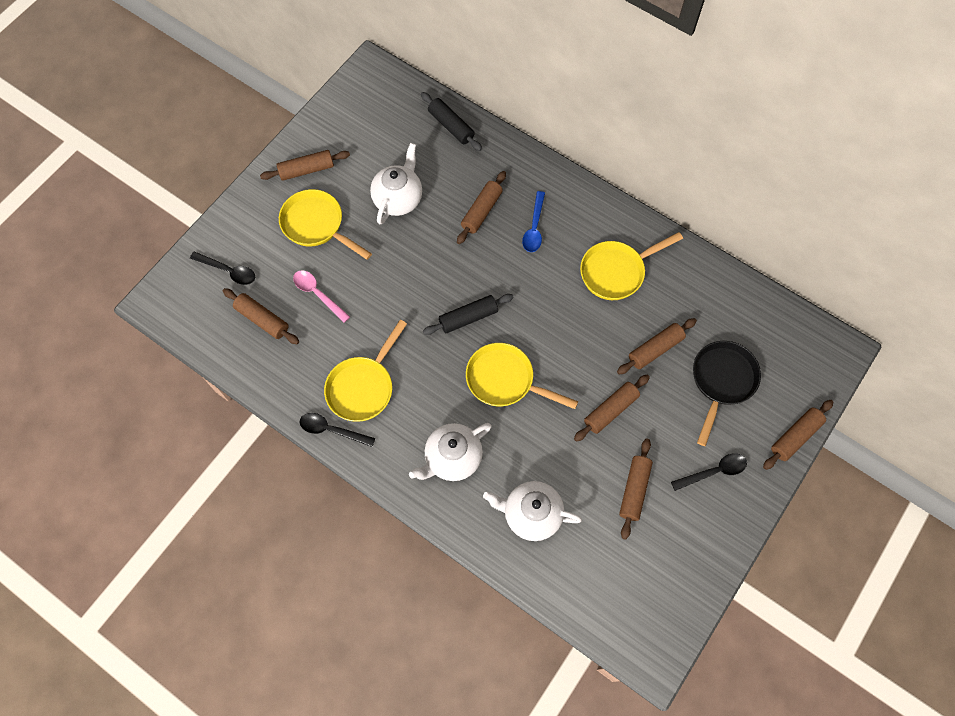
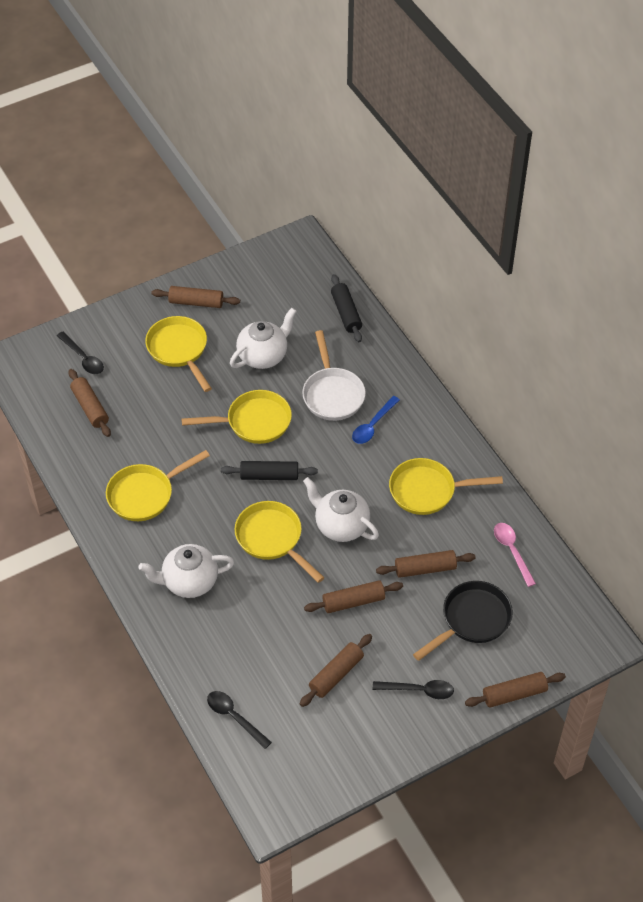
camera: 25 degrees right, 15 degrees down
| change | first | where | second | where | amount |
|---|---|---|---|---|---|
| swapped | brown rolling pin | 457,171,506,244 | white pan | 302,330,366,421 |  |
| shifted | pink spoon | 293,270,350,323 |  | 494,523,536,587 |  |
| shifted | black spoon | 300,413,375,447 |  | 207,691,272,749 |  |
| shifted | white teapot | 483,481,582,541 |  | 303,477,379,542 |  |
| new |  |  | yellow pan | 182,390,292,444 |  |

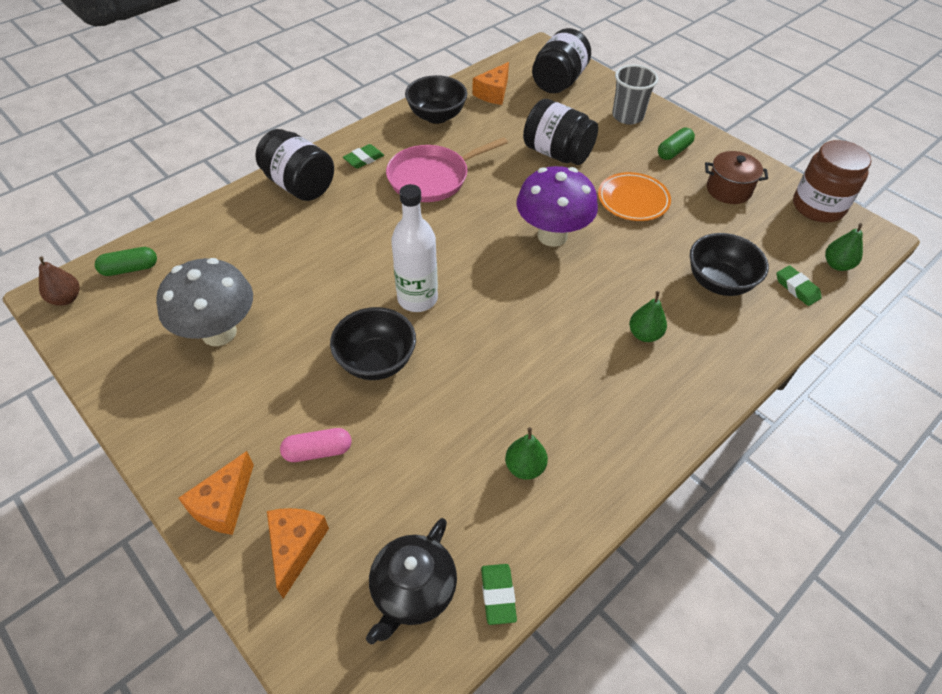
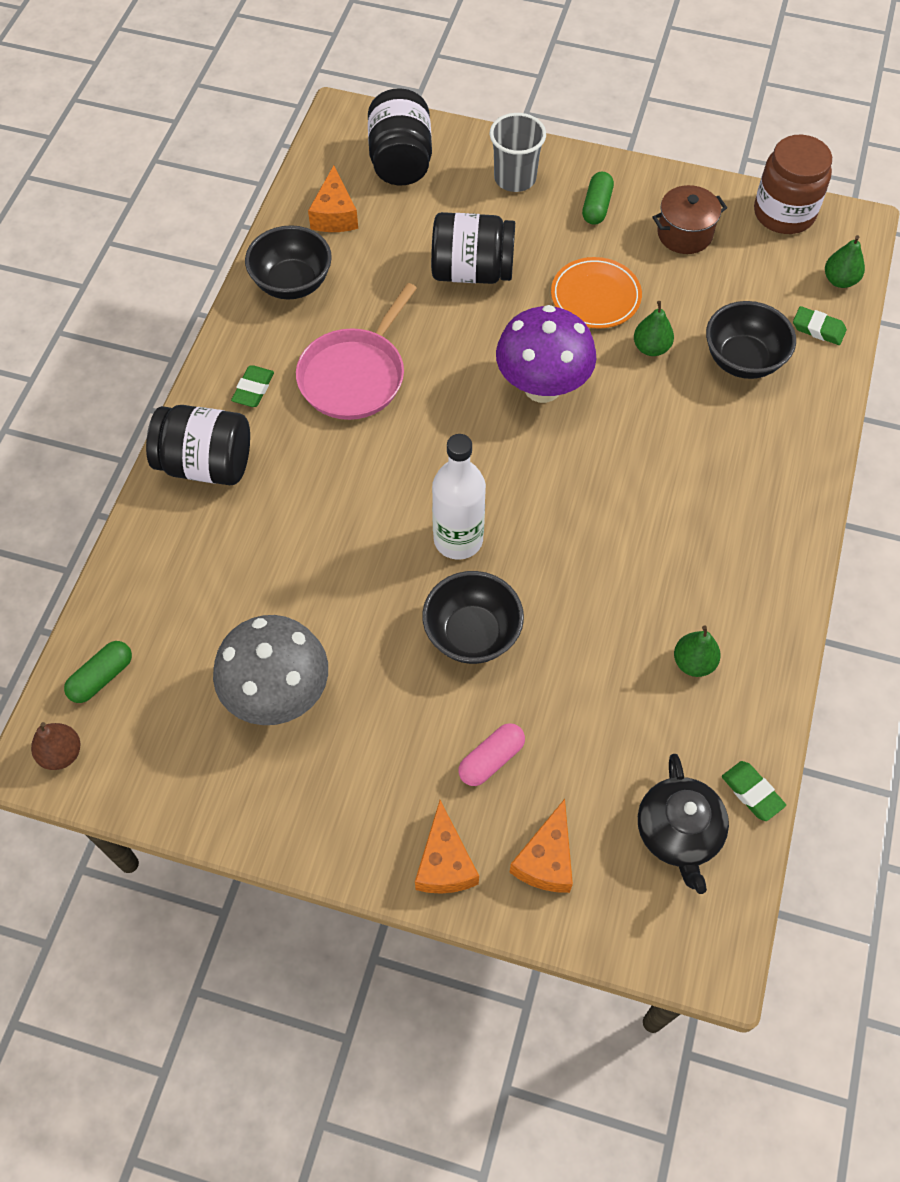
camera: 30 degrees left, 10 degrees up
| change | first | where | second | where | amount |
|---|---|---|---|---|---|
| shifted | green pear | 629,291,667,342 |  | 634,301,674,356 |  |
| rotated | orange cheese | 267,508,329,599 |  | 509,799,573,893 | 135 degrees counterclockwise |

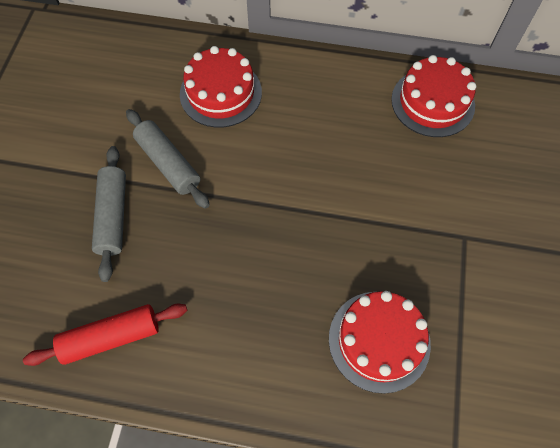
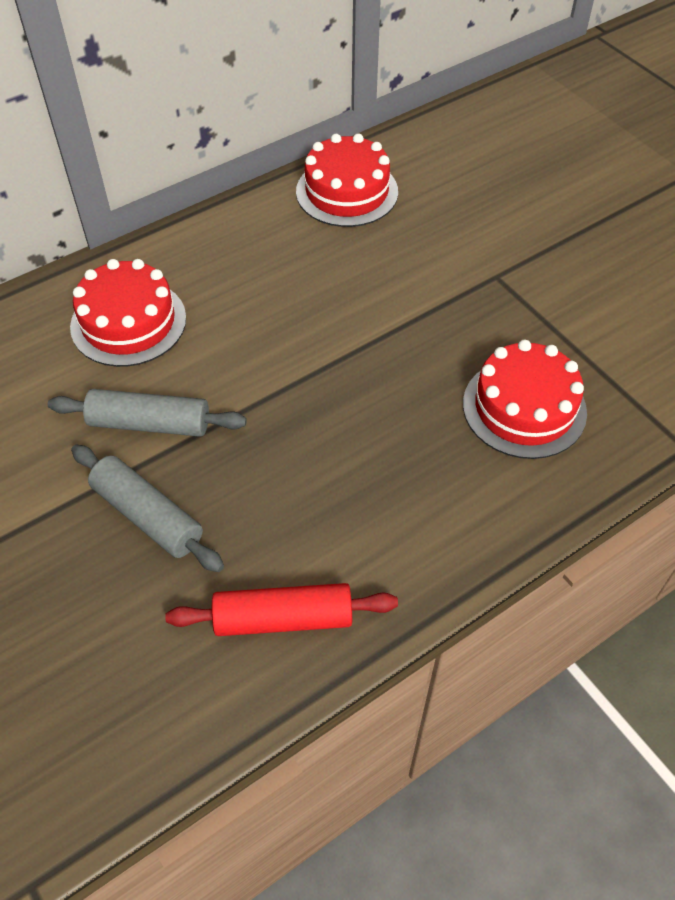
camera: 45 degrees left, 10 degrees down
| change | first | where | second | where | amount |
|---|---|---|---|---|---|
| rotated | red rolling pin | 23,304,188,366 |  | 165,583,398,636 | 60 degrees clockwise |

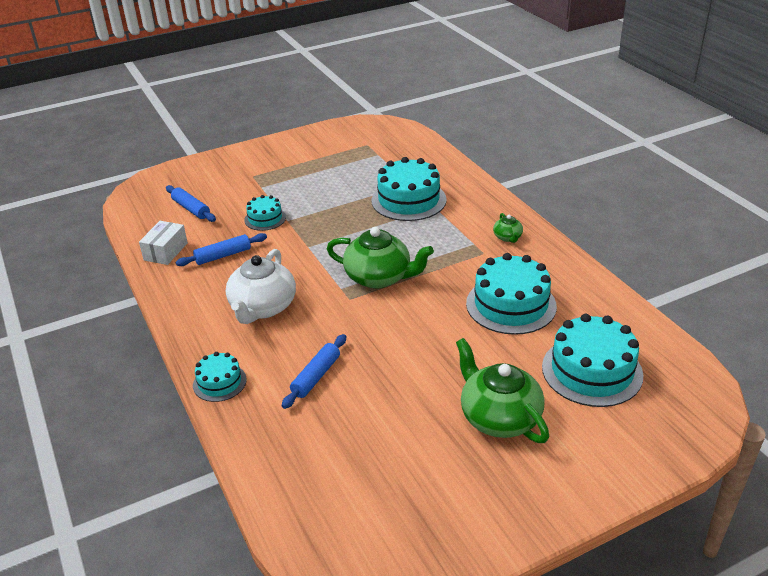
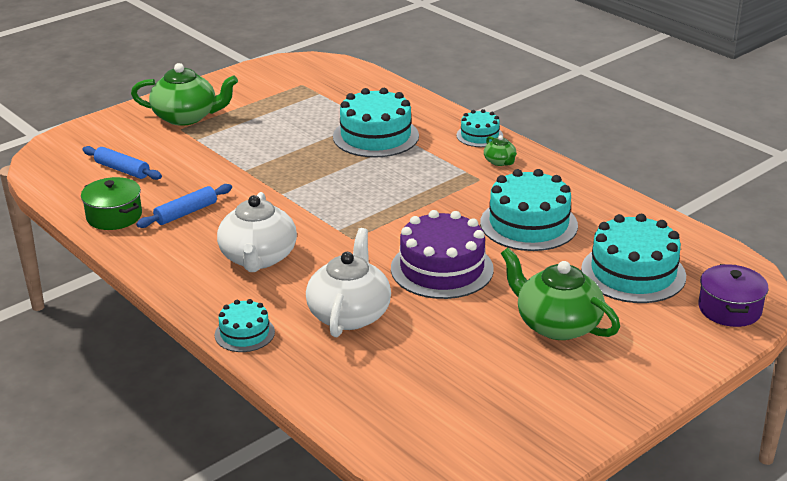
camera: 15 degrees left, 5 degrees down
| change | first | where | second | where | amount |
|---|---|---|---|---|---|
| shifted | turquoise cake | 244,195,286,231 |  | 457,109,503,147 |  |
| swapped | white box | 139,221,188,265 | green pot | 81,177,142,230 |  |
| shifted | green teapot | 327,227,434,288 |  | 131,63,238,126 |  |
| swapped | blue rolling pin | 282,334,346,409 | white teapot | 306,228,391,337 |  |
| new |  |  | purple cake | 391,210,494,299 |  |
| new |  |  | purple pot | 698,264,769,327 |  |

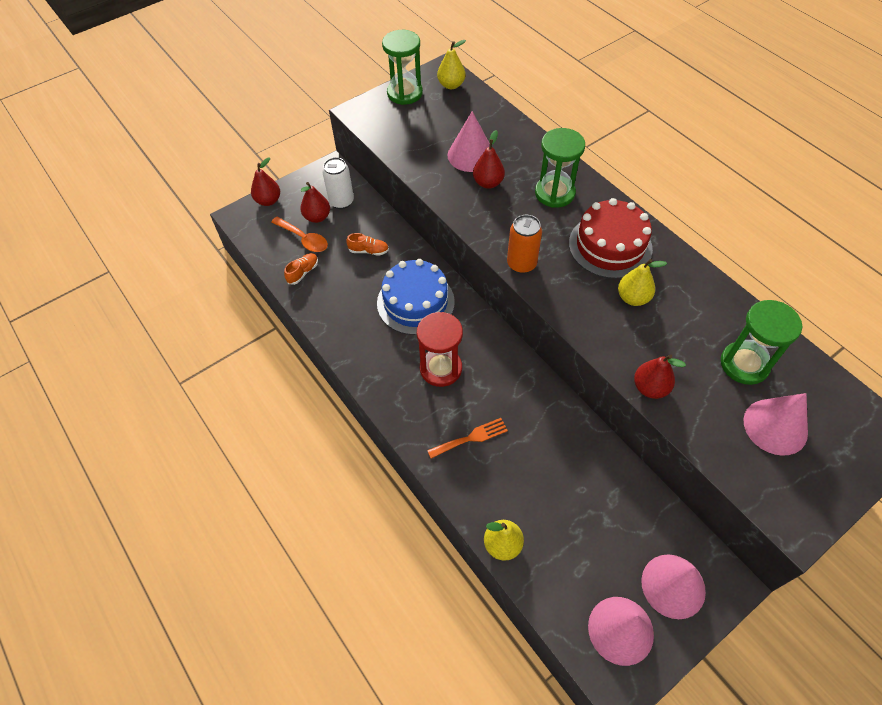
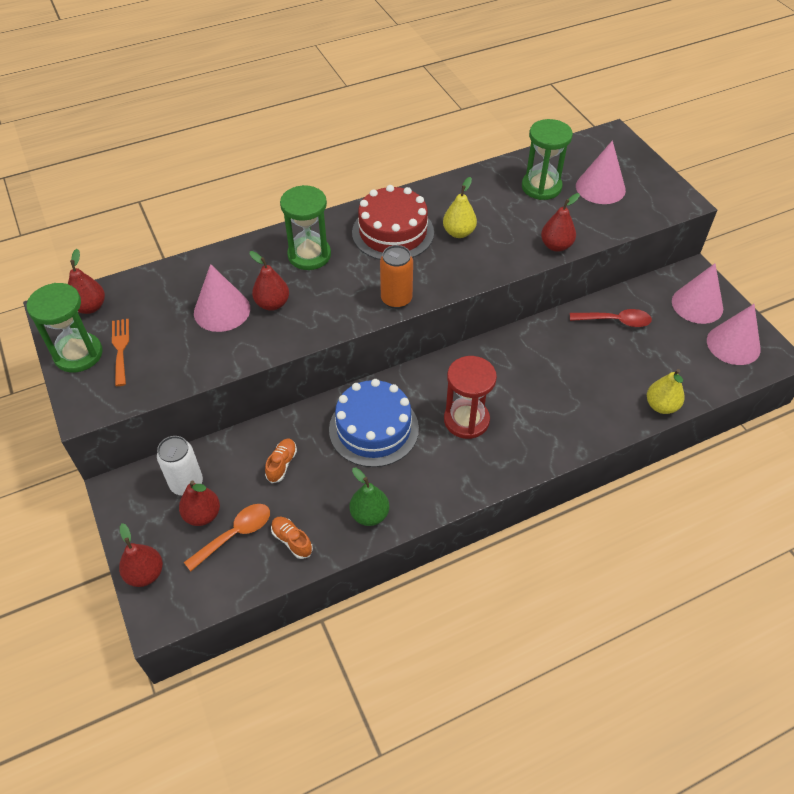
camera: 80 degrees left, 5 degrees down
| change | first | where | second | where | amount |
|---|---|---|---|---|---|
| repainted | yellow pear | 437,40,466,89 | red pear | 68,249,105,314 |  |
| shifted | orange fork | 427,418,508,459 |  | 112,319,129,386 |  |
| new |  |  | red spoon | 570,309,652,327 |  |
| new |  |  | green pear | 349,468,389,526 |  |

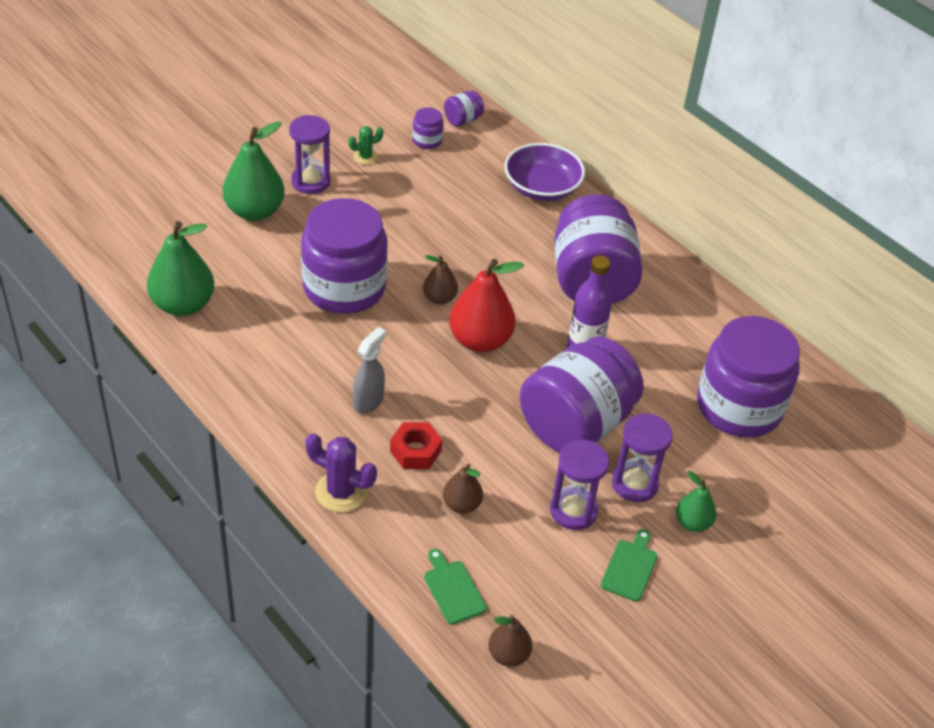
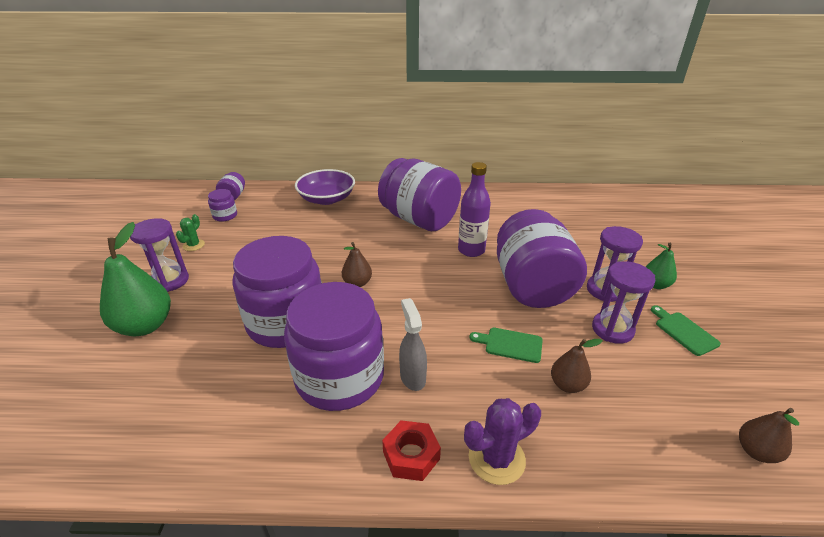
camera: 45 degrees left, 10 degrees down
| change | first | where | second | where | amount |
|---|---|---|---|---|---|
| gone | green pear | 147,221,214,316 |  |  |  |
| gone | red pear | 449,259,524,352 |  |  |  |
| shifted | purple jar | 697,316,800,437 |  | 284,282,384,411 |  |
| shifted | red nut | 390,422,442,469 |  | 382,420,441,481 |  |
| shifted | green cutting board | 424,549,486,625 |  | 469,328,543,363 |  |

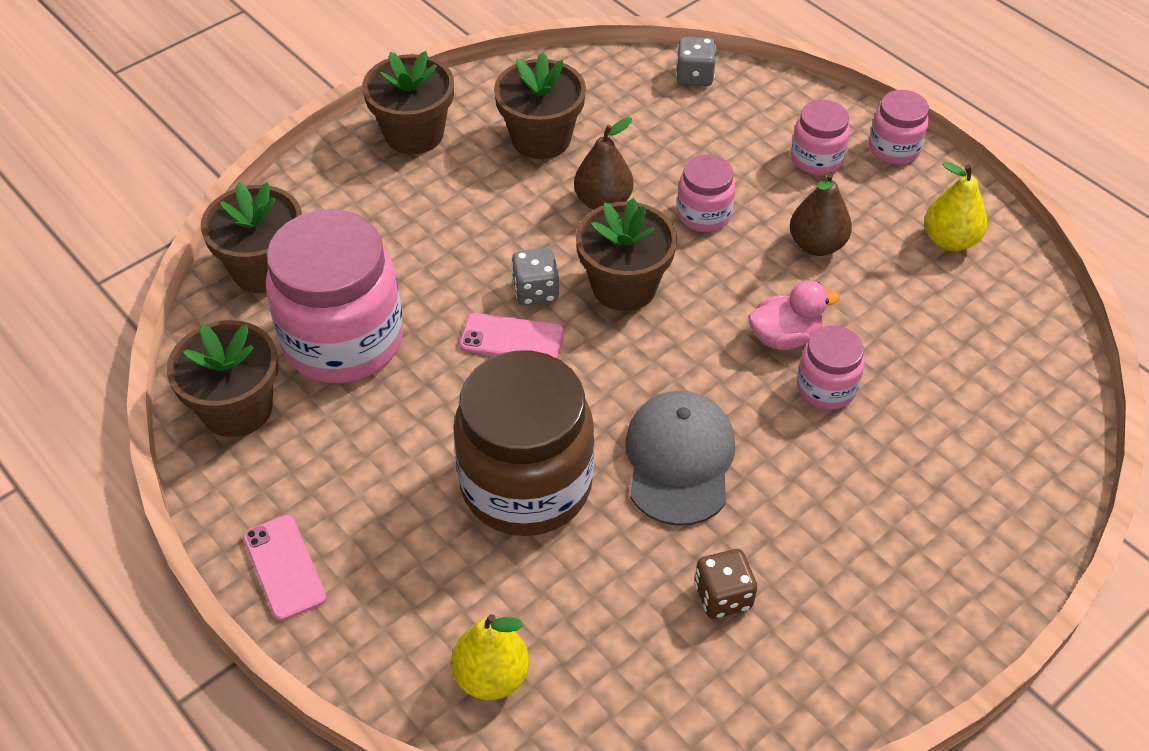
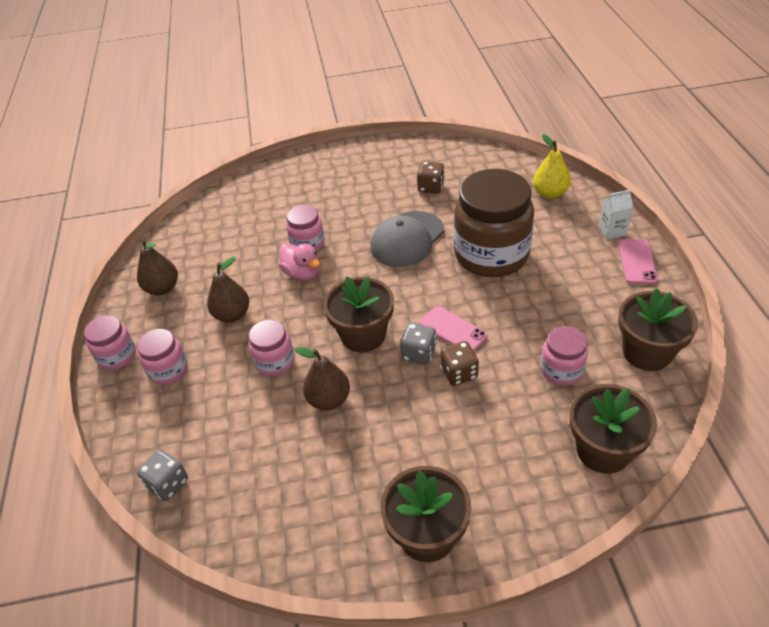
camera: 145 degrees left, 5 degrees down
| change | first | where | second | where | amount |
|---|---|---|---|---|---|
| gone | brown flower pot | 494,52,586,159 |  |  |  |
| repainted | yellow pear | 924,162,987,251 | brown pear | 137,239,178,295 |  |
| scaled | pink jar | 266,209,403,383 |  | 541,326,588,385 | x0.49 |
| rotated | pink duck | 748,281,840,350 |  | 279,243,320,281 | 150 degrees counterclockwise |
| new |  |  | white carton | 598,189,633,239 |  |
| new |  |  | brown dice | 440,341,479,386 |  |

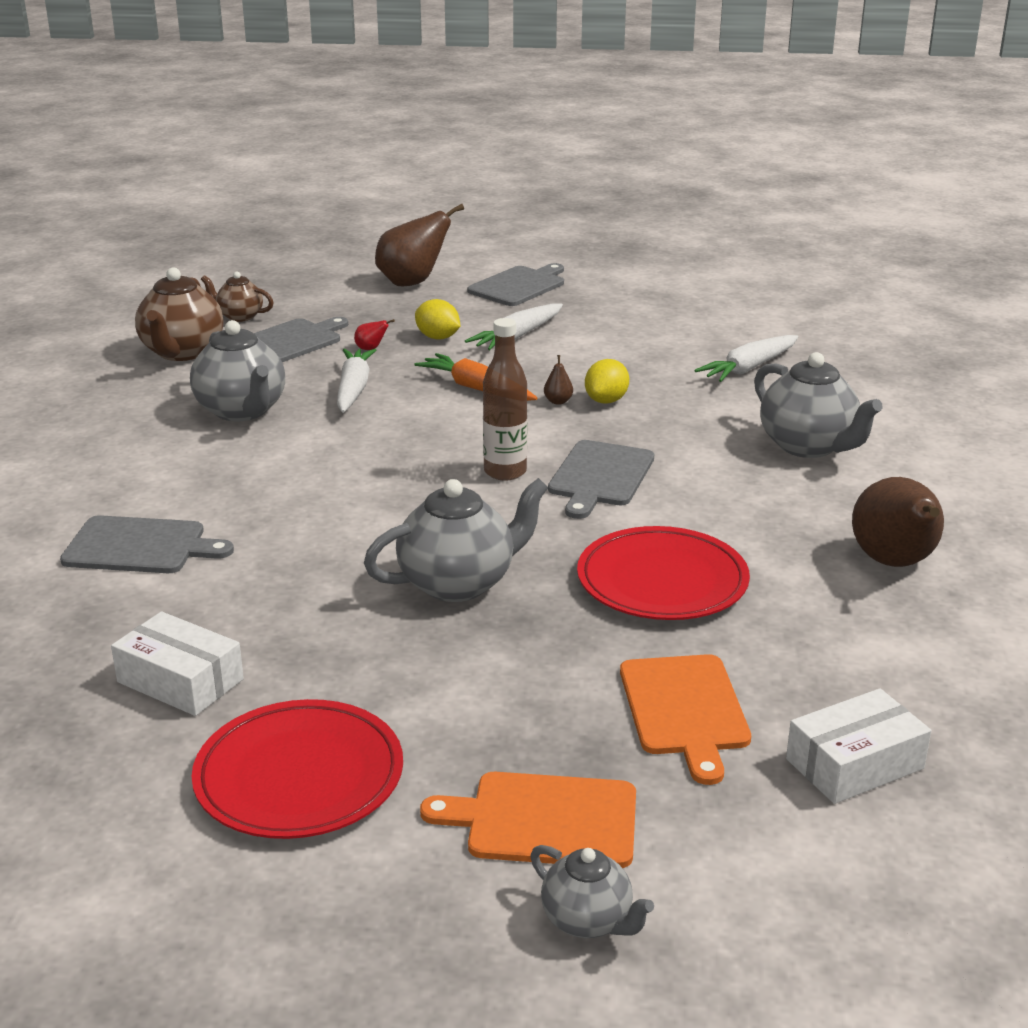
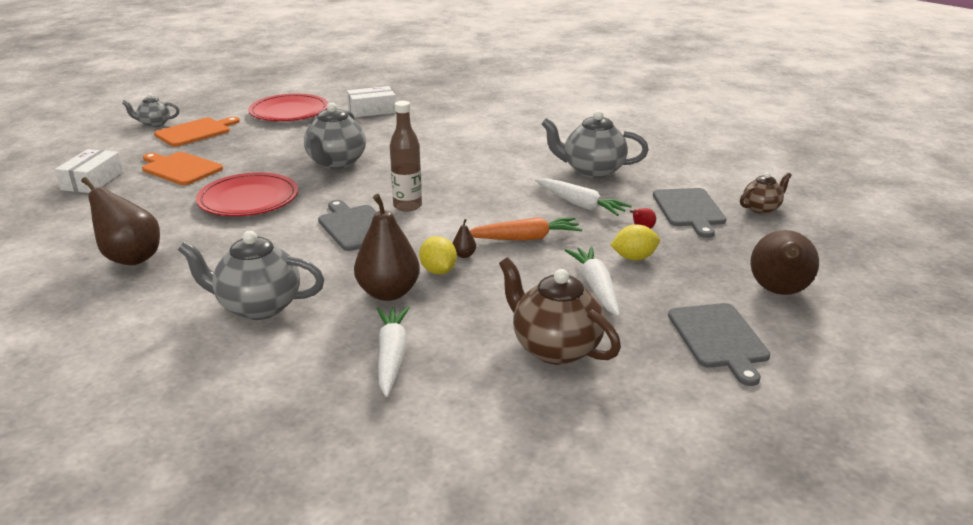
camera: 130 degrees right, 0 degrees up
| change | first | where | second | where | amount |
|---|---|---|---|---|---|
| shifted | brown teapot | 135,267,223,361 |  | 499,258,621,365 |  |
| gone | grey cutting board | 60,515,234,573 |  |  |  |
| new |  |  | brown pear | 354,194,420,301 |  |

